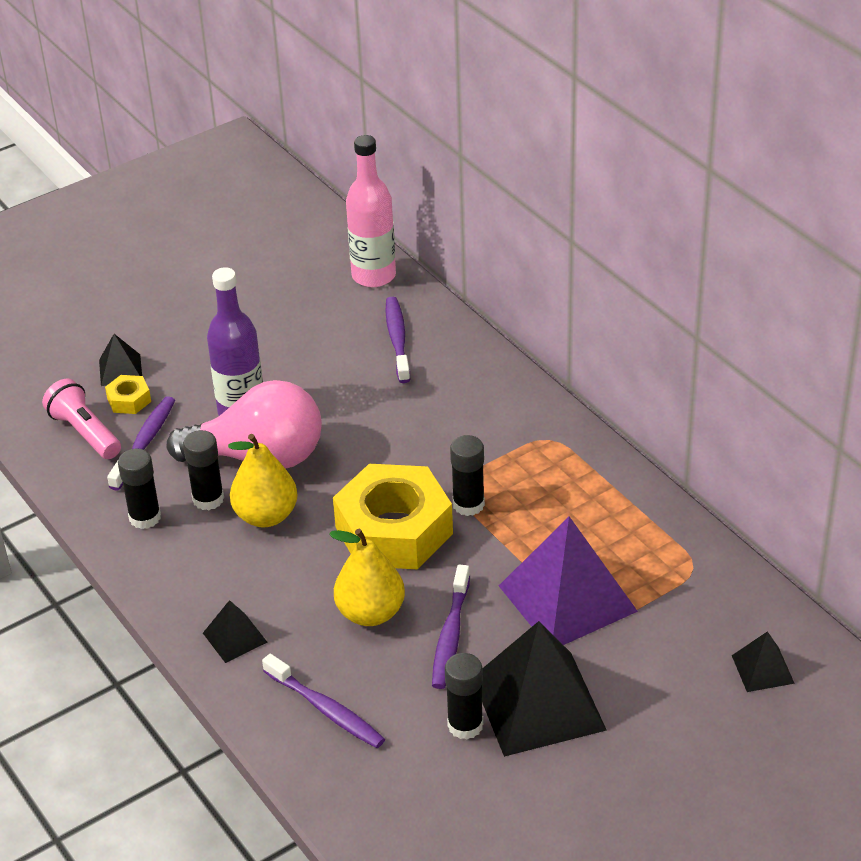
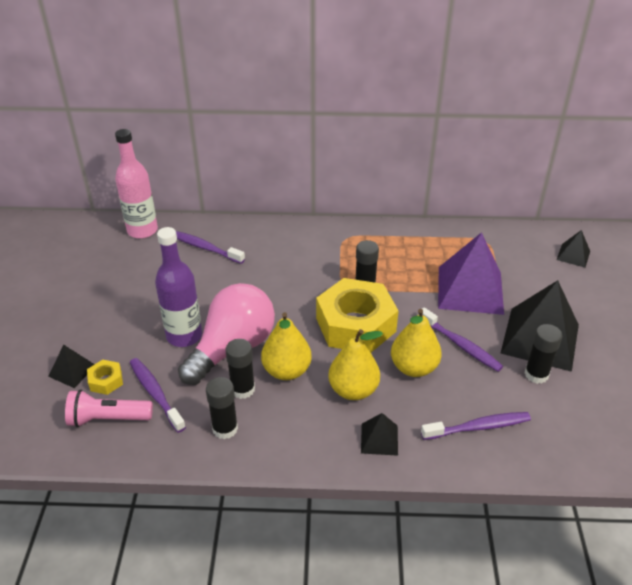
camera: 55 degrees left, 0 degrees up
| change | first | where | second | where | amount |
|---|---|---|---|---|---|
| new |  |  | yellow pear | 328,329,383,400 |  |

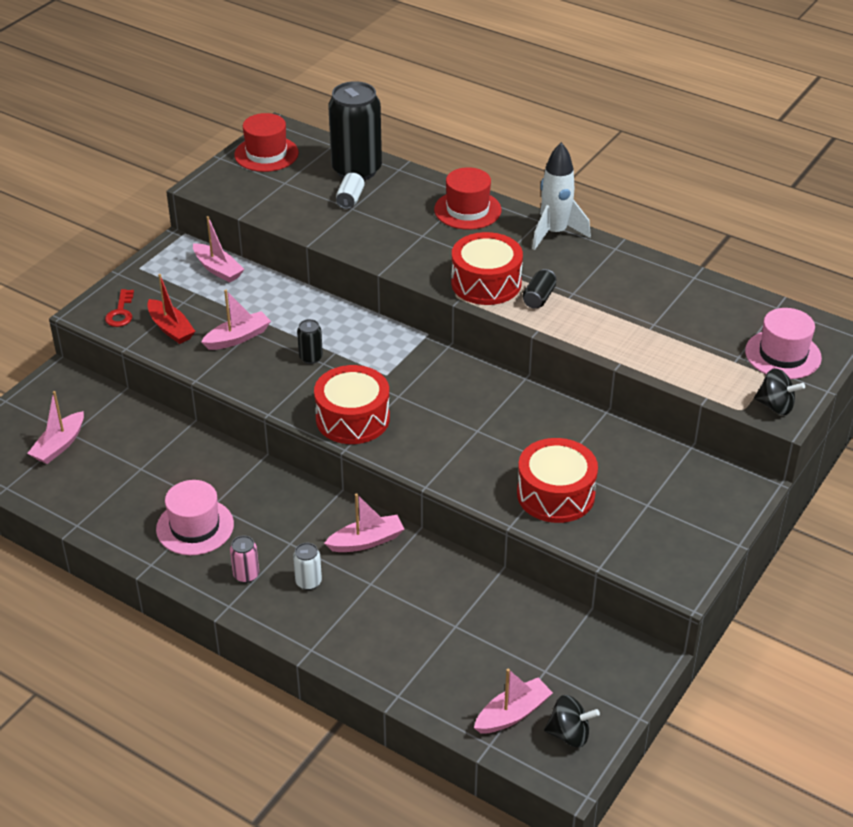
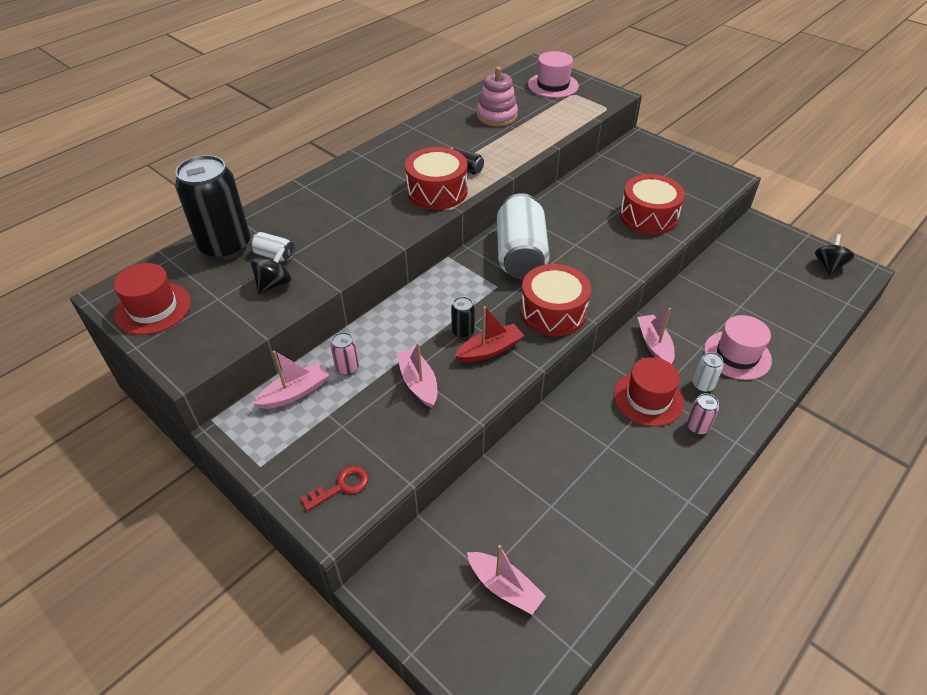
camera: 80 degrees left, 5 degrees up
| change | first | where | second | where | amount |
|---|---|---|---|---|---|
| gone | white rocket | 532,142,591,250 |  |  |  |
| shifted | red hat | 434,167,501,230 |  | 614,357,684,427 |  |
| shifted | red boat | 147,274,195,344 |  | 455,306,524,362 |  |
| rotated | red key | 105,289,134,327 |  | 300,466,369,511 | 45 degrees counterclockwise |
| shifted | black spinning top | 754,368,805,415 |  | 250,247,291,294 |  |
| shifted | pink hat | 156,480,234,555 |  | 704,315,772,380 |  |
| gone | pink boat | 474,669,553,734 |  |  |  |
| new |  |  | pink stacking toy | 477,67,518,127 |  |
| new |  |  | white can | 497,193,550,279 |  |
| new |  |  | pink can | 331,332,359,375 |  |

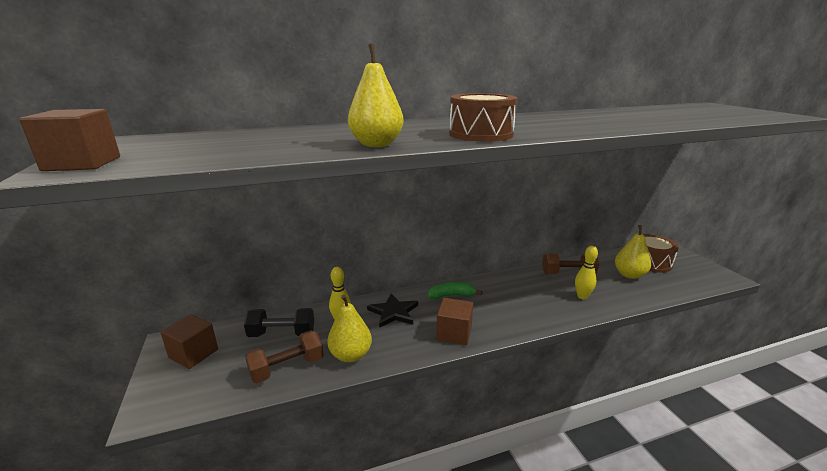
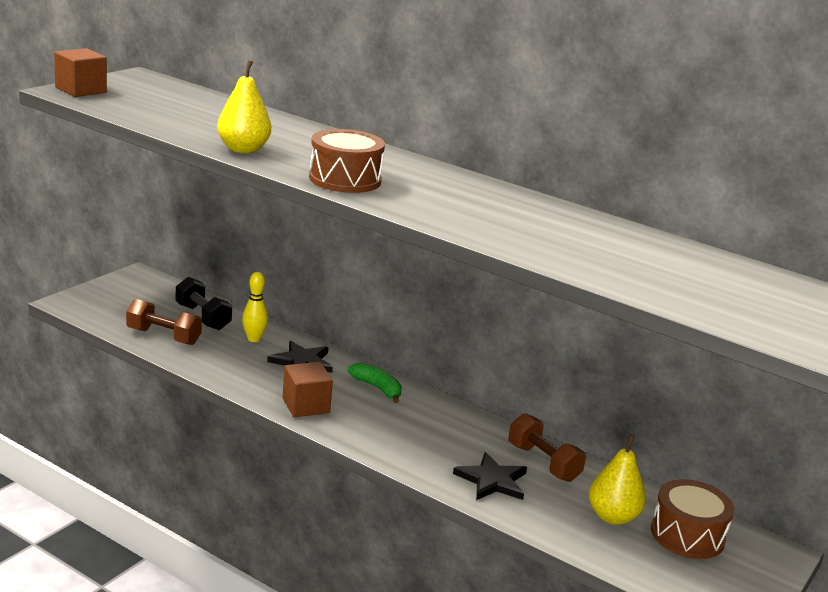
camera: 50 degrees right, 0 degrees up
| change | first | where | second | where | amount |
|---|---|---|---|---|---|
| swapped | yellow bowling pin | 575,246,598,299 | black star | 453,452,527,500 |  |
| gone | yellow pear | 327,295,372,362 |  |  |  |
| gone | brown cube | 160,314,218,369 |  |  |  |

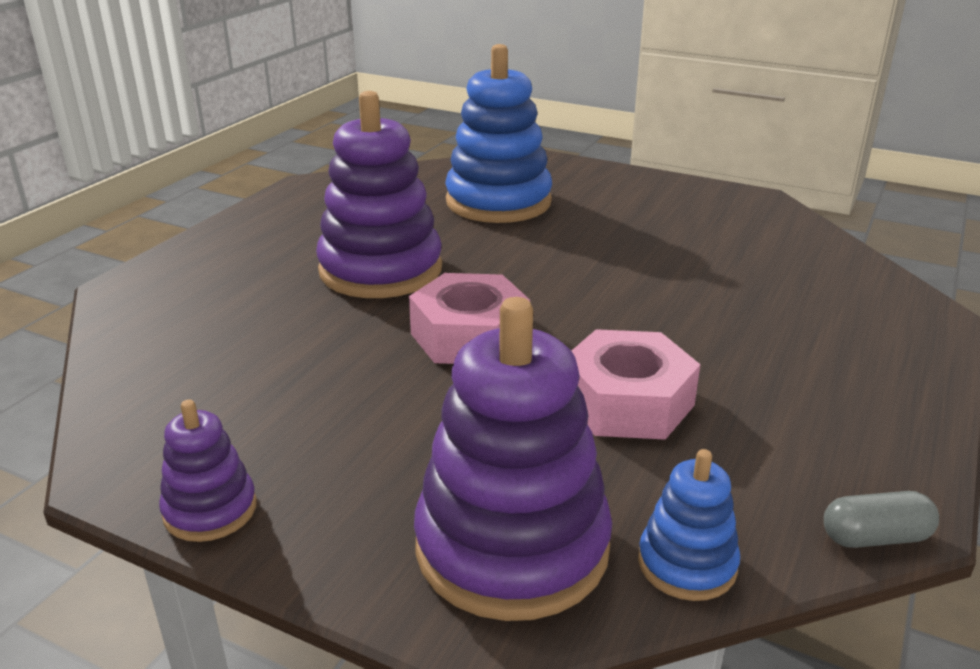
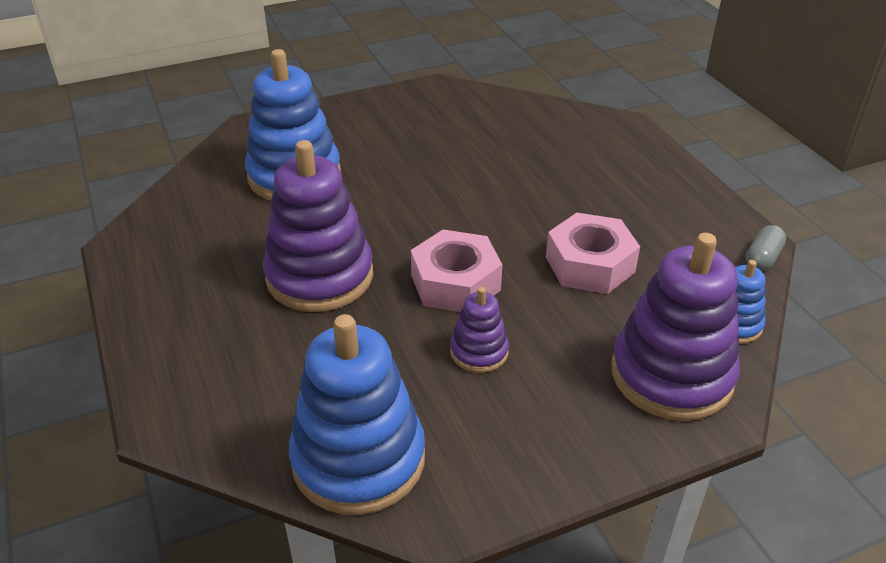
camera: 50 degrees left, 10 degrees up
| change | first | where | second | where | amount |
|---|---|---|---|---|---|
| shifted | purple stacking toy | 159,400,257,542 |  | 450,287,509,373 |  |
| new |  |  | blue stacking toy | 289,314,425,515 |  |

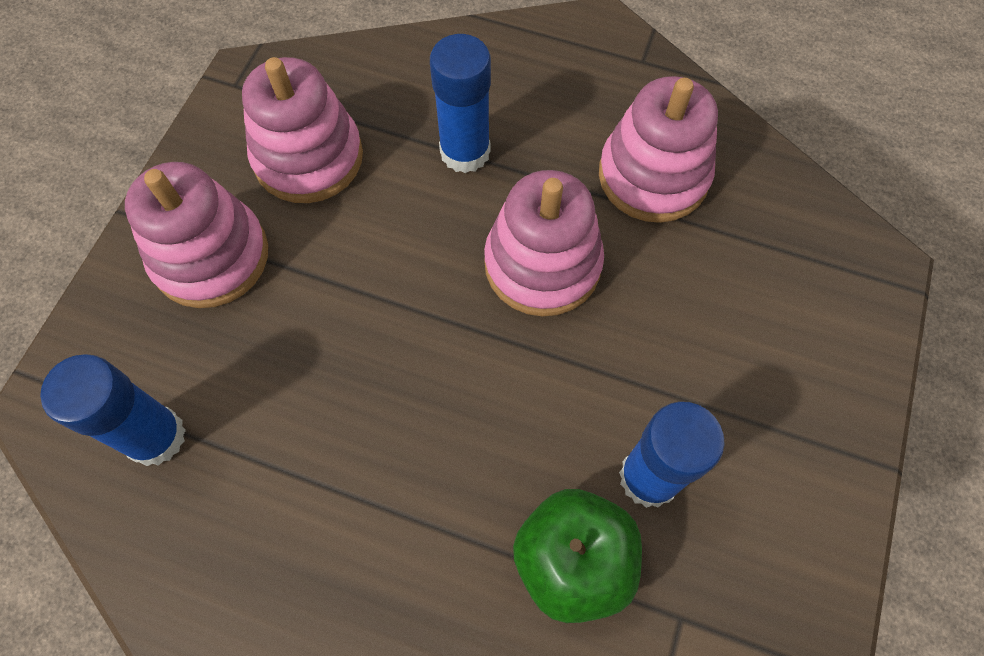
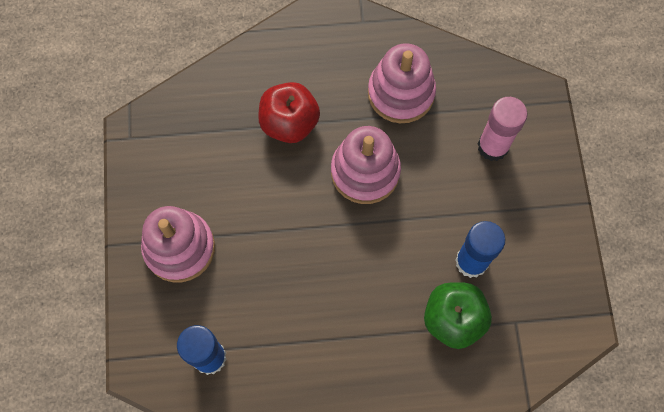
camera: 25 degrees left, 5 degrees up
| change | first | where | second | where | amount |
|---|---|---|---|---|---|
| swapped | blue glue stick | 430,34,491,173 | red apple | 258,82,320,143 |  |
| gone | pink stacking toy | 242,57,363,203 |  |  |  |
| new |  |  | pink glue stick | 478,97,528,161 |  |

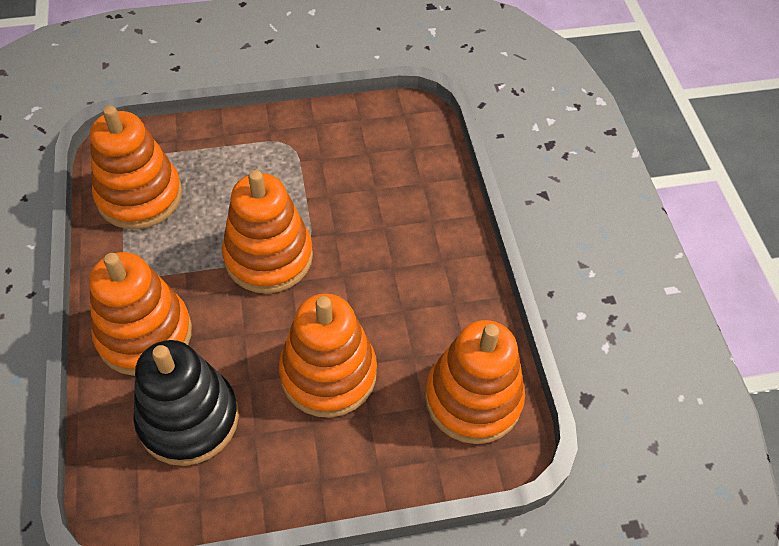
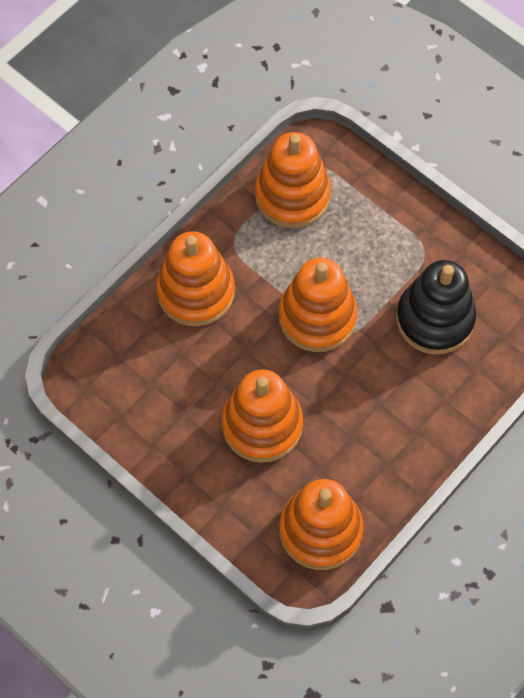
camera: 55 degrees right, 10 degrees up
| change | first | where | second | where | amount |
|---|---|---|---|---|---|
| shifted | black stacking toy | 133,340,239,466 |  | 396,260,476,355 |  |

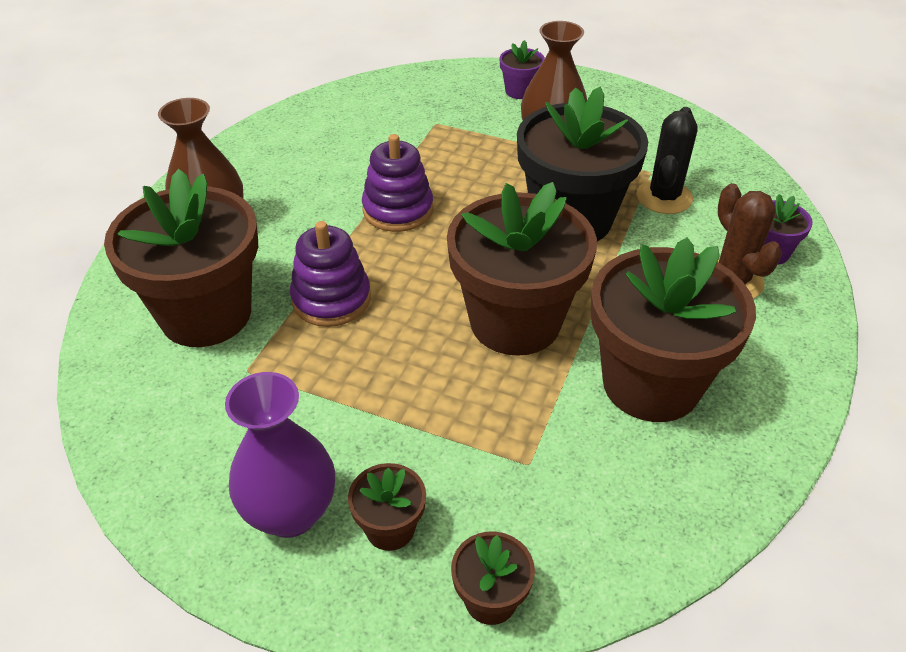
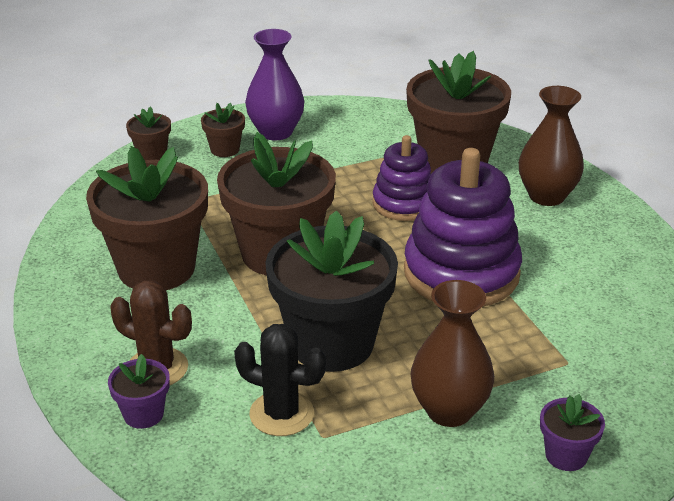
camera: 135 degrees right, 10 degrees down
| change | first | where | second | where | amount |
|---|---|---|---|---|---|
| rotated | black cactus | 636,107,698,214 |  | 234,324,326,436 | 45 degrees counterclockwise |
| scaled | purple stacking toy | 362,134,433,232 |  | 404,148,522,306 | x1.68 |

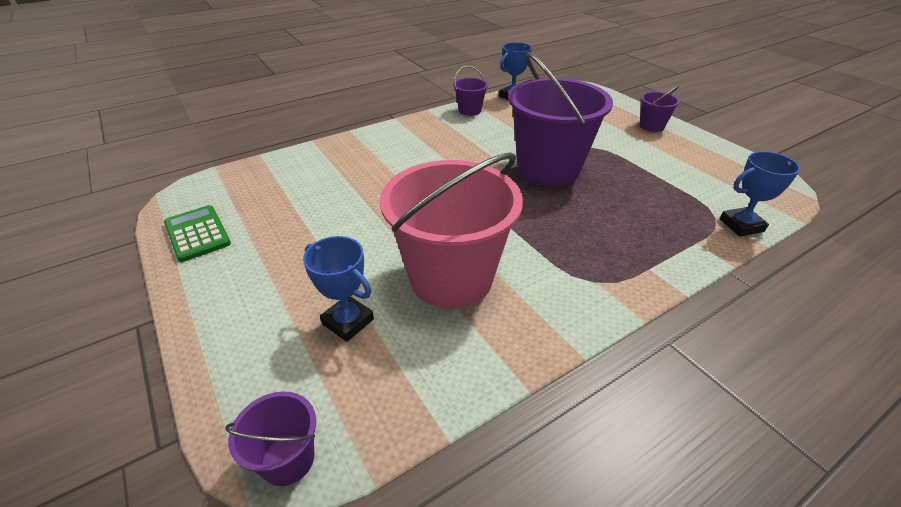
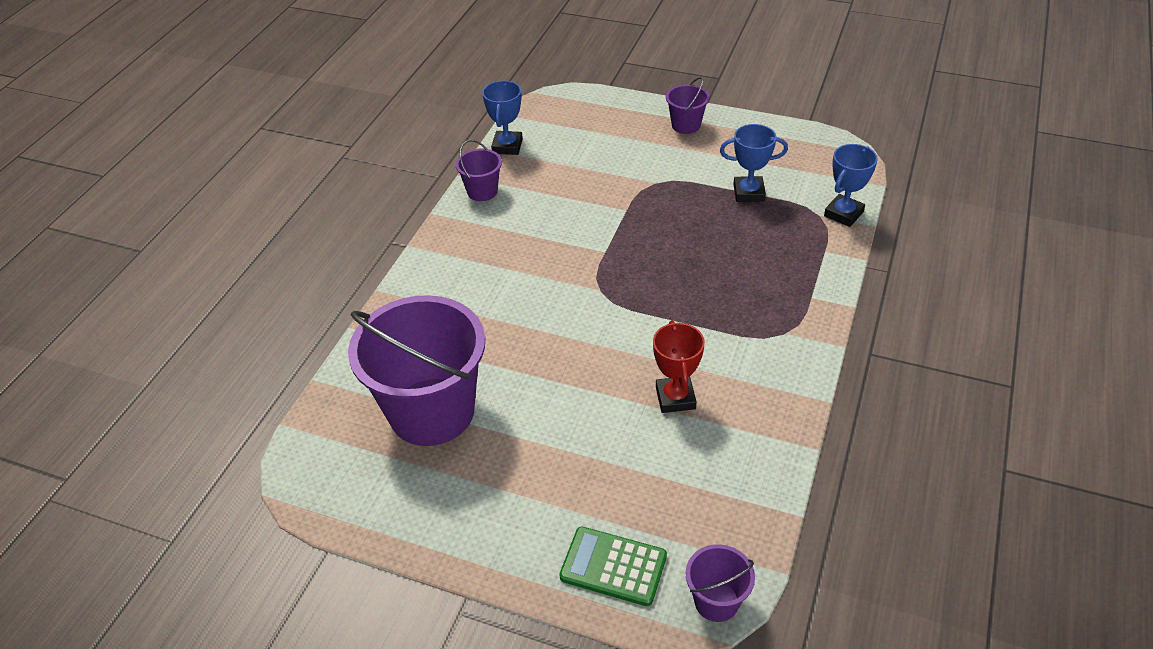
camera: 35 degrees left, 5 degrees up
| change | first | where | second | where | amount |
|---|---|---|---|---|---|
| shifted | purple bucket | 508,52,613,186 |  | 348,295,485,446 |  |
| swapped | pink bucket | 380,153,523,309 | red trophy | 653,321,705,413 |  |
| shifted | green calculator | 164,205,231,262 |  | 559,527,667,606 |  |
| shifted | blue trophy | 303,236,374,342 |  | 720,124,788,202 |  |

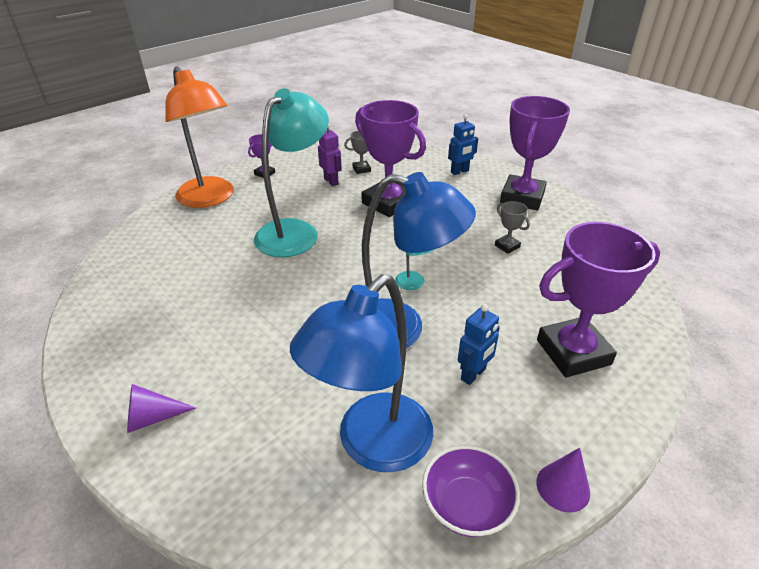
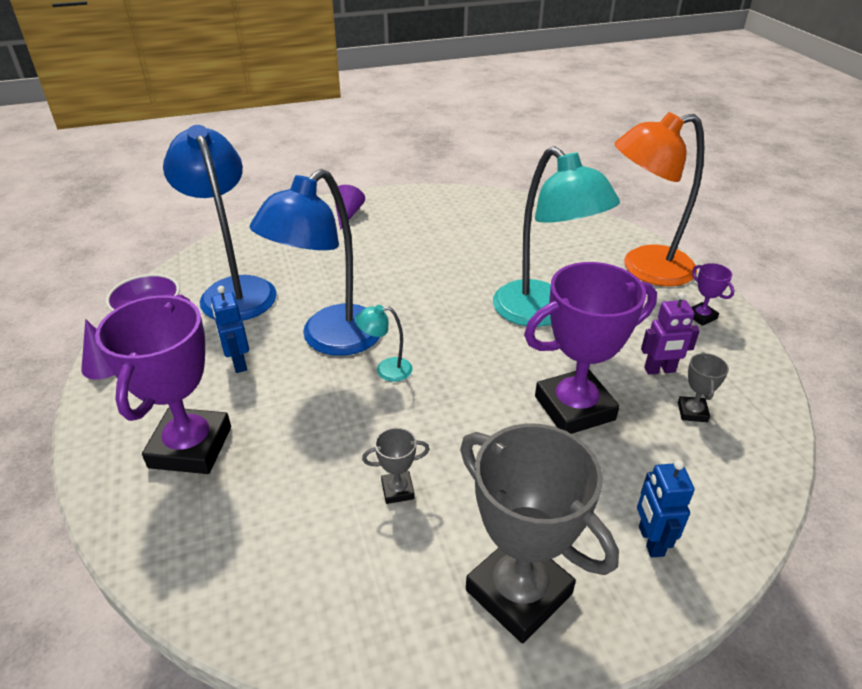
camera: 115 degrees right, 0 degrees up
| change | first | where | second | where | amount |
|---|---|---|---|---|---|
| repainted | purple trophy | 500,96,570,210 | grey trophy | 460,423,619,643 |  |

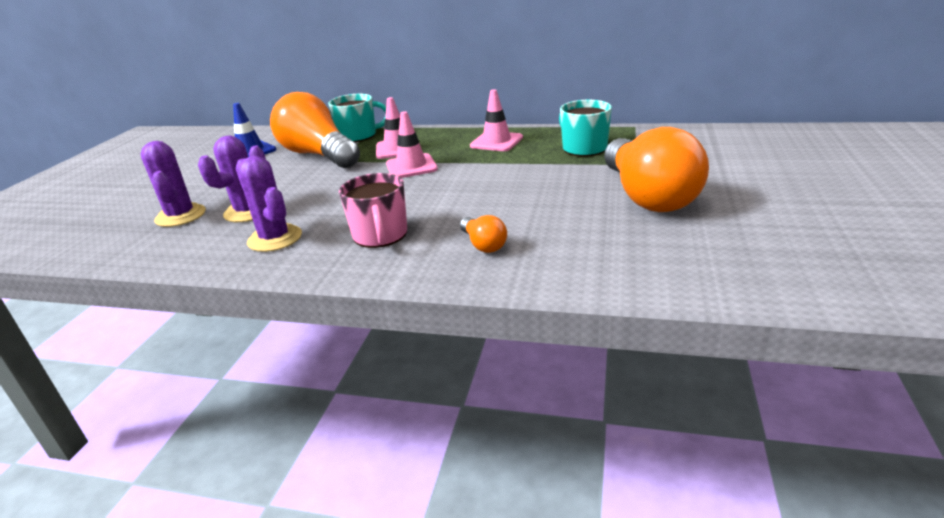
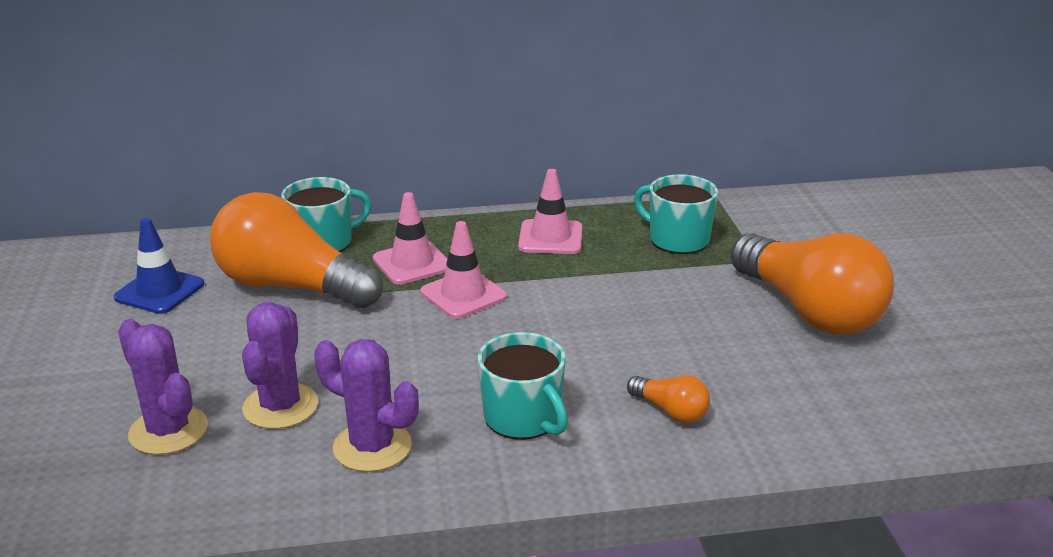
camera: 25 degrees left, 0 degrees up
| change | first | where | second | where | amount |
|---|---|---|---|---|---|
| repainted | pink mug | 339,173,407,248 | turquoise mug | 478,332,568,440 |  |

